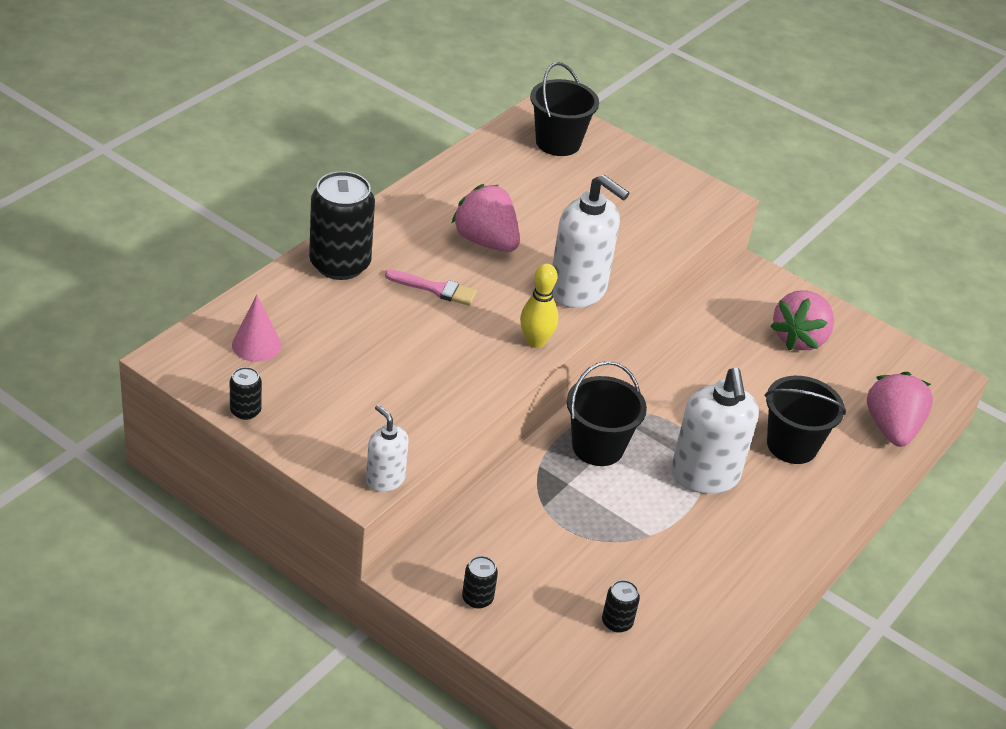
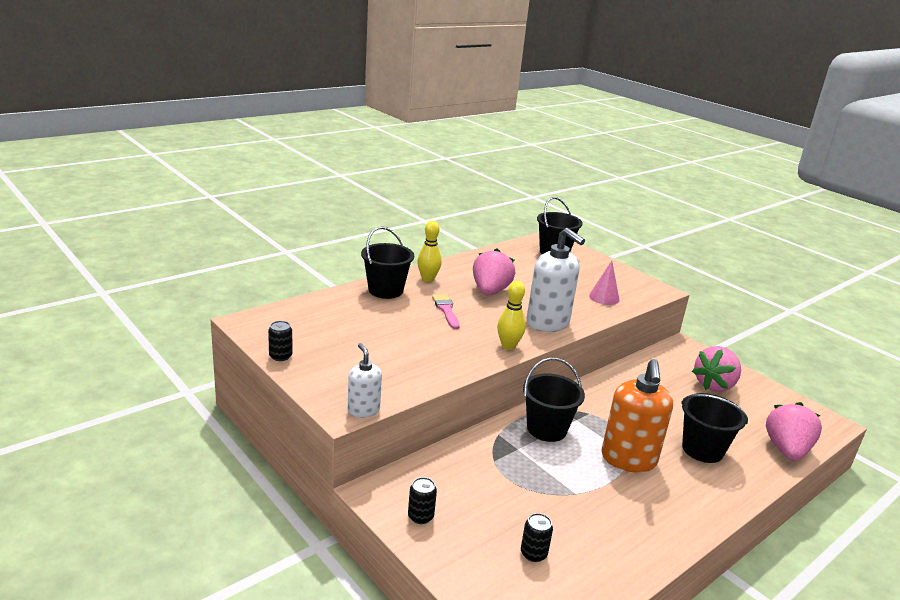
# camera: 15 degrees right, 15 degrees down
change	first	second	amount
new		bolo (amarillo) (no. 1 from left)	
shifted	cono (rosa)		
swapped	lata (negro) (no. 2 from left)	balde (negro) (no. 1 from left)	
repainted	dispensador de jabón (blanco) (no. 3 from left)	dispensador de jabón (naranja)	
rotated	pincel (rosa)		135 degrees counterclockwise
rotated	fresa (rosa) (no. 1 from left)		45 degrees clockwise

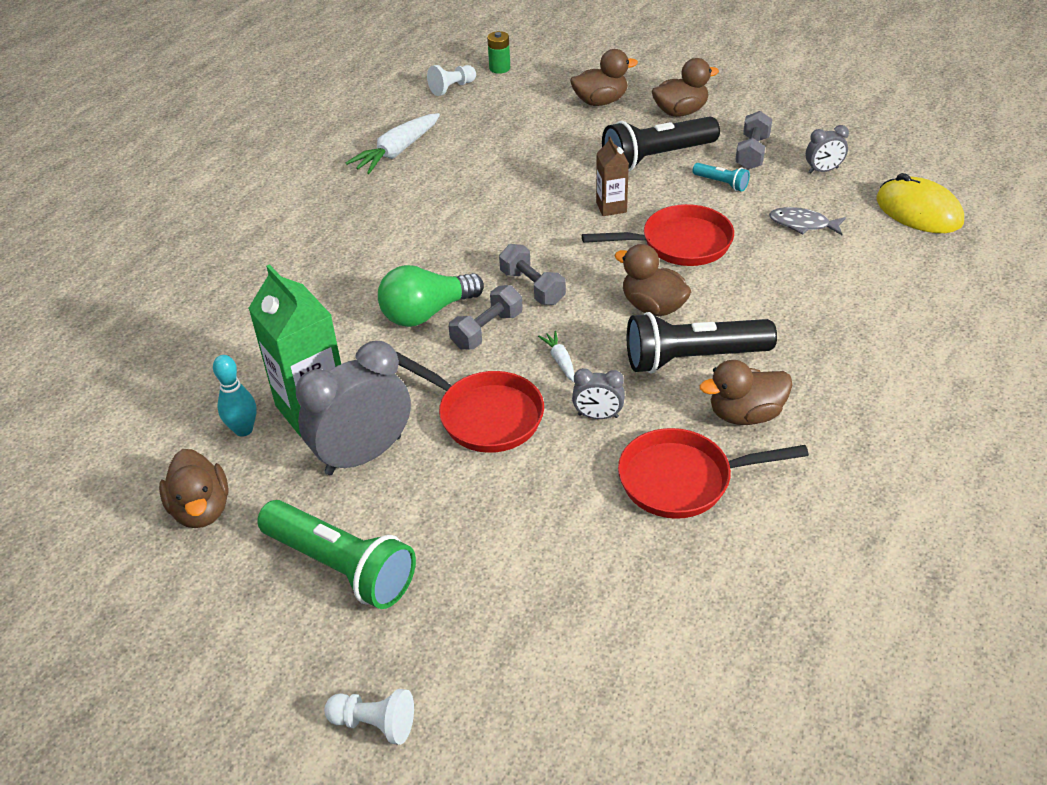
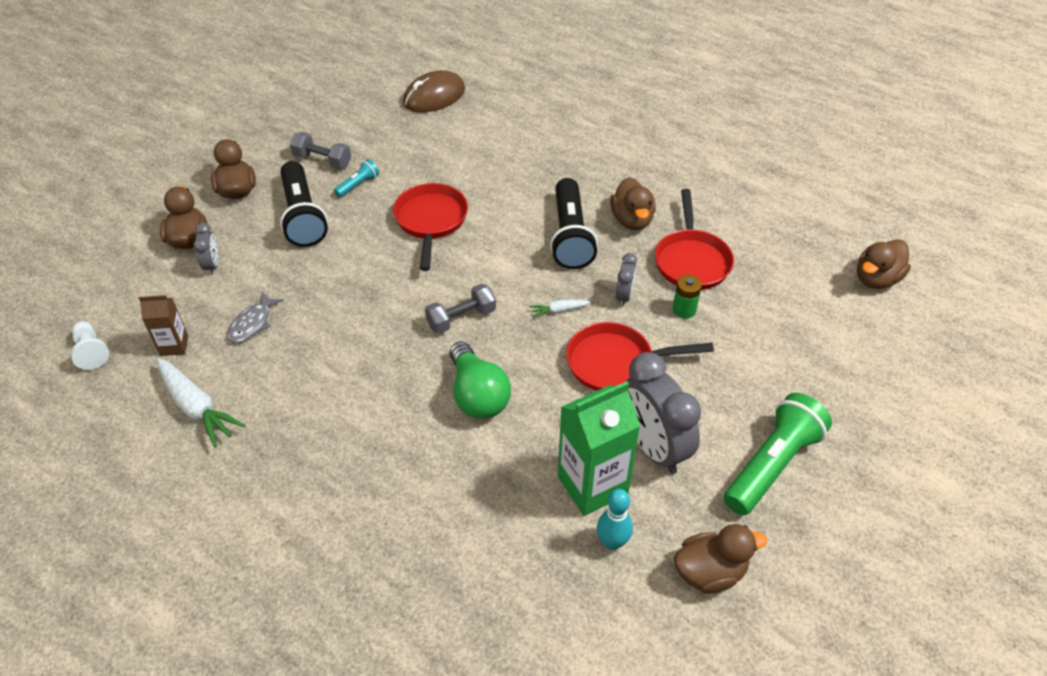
# camera: 85 degrees left, 5 degrees up
change	first	second	amount
gone	peón (blanco) (no. 1 from left)		
gone	mancuerna (gris) (no. 1 from left)		
shifted	pila (verde)		
shifted	cartón de leche (marrón)		
shifted	pato (marrón) (no. 3 from left in the first image)	pato (marrón) (no. 5 from left)	
shifted	pez (gris)		
shifted	despertador (gris) (no. 3 from left in the first image)	despertador (gris) (no. 1 from left)	
repainted	ratón (amarillo)	ratón (marrón)	
rotated	sartén (rojo) (no. 1 from left in the first image)	sartén (rojo) (no. 2 from left)	135 degrees counterclockwise

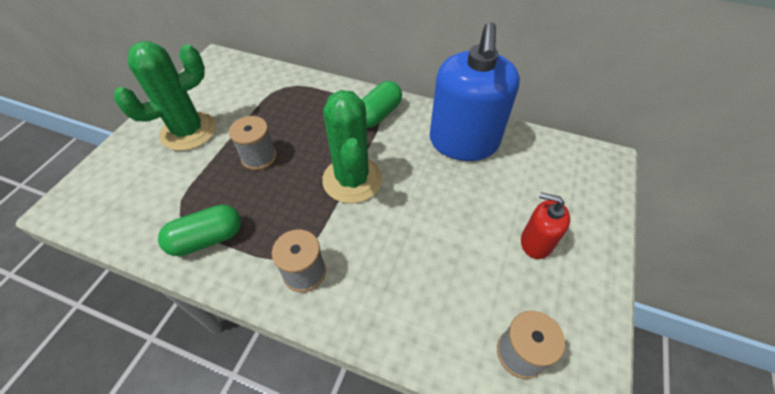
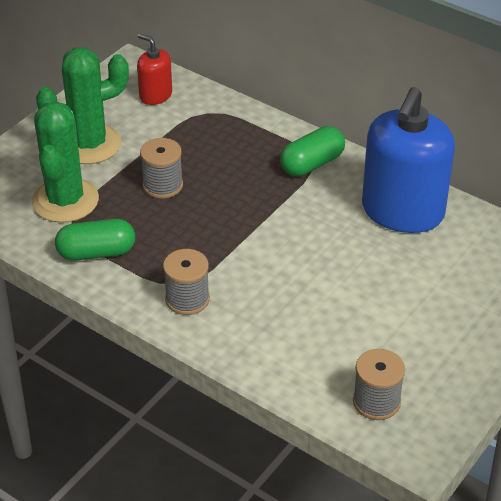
# camera: 15 degrees right, 10 degrees down
change	first	second	amount
shifted	cactus (verde) (no. 2 from left in the first image)	cactus (verde) (no. 1 from left)	
shifted	dispensador de jabón (rojo)		

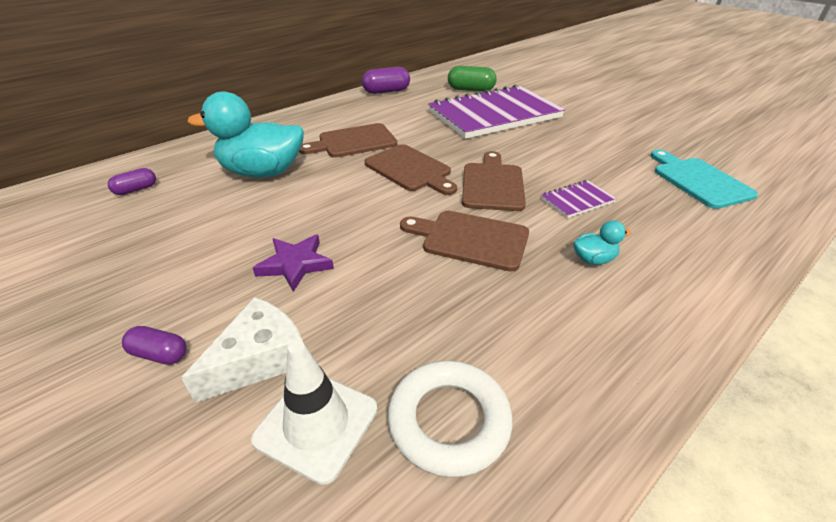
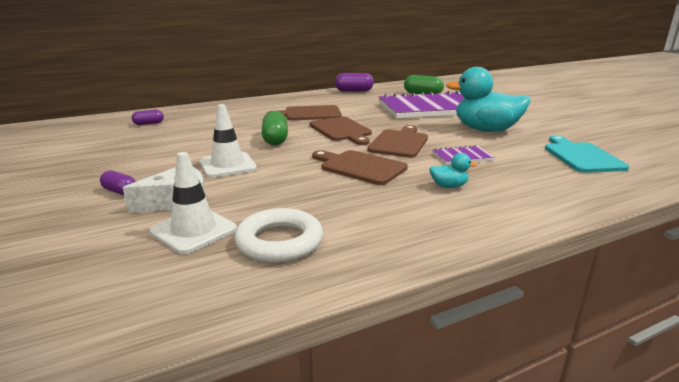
# camera: 15 degrees right, 15 degrees down
change	first	second	amount
new		cápsula (verde) (no. 1 from left)	
shifted	pato (turquesa) (no. 1 from left in the first image)	pato (turquesa) (no. 2 from left)	
swapped	estrella (morado)	cono de tráfico (blanco) (no. 2 from left)	

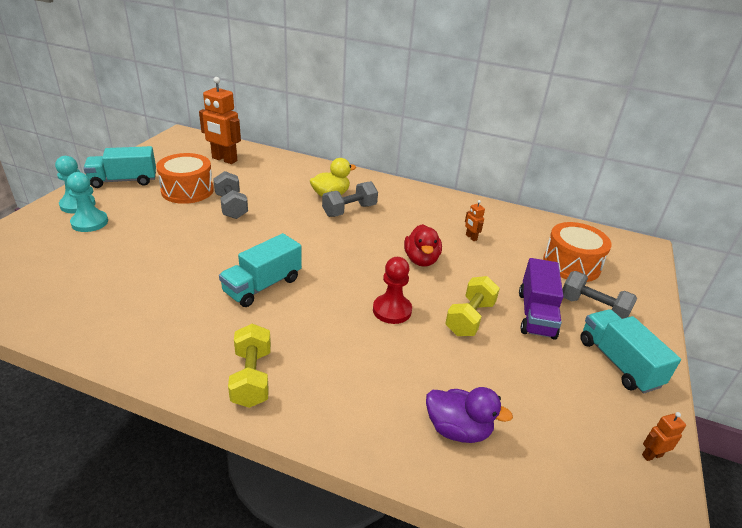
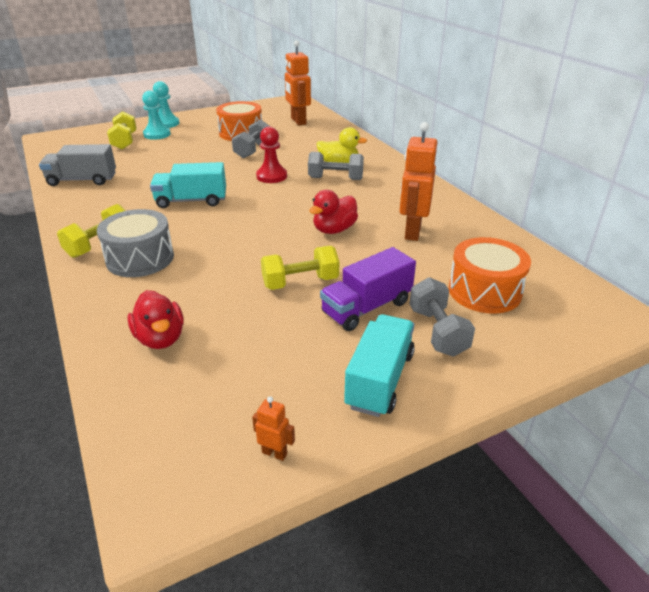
# camera: 45 degrees right, 0 degrees up
change	first	second	amount
gone	camión (turquesa) (no. 1 from left)		
new		camión (gris)	
new		tambor (gris)	
new		mancuerna (amarillo) (no. 2 from left)	
shifted	peón (rojo)		
repainted	pato (morado)	pato (rojo) (no. 1 from left)	
scaled	robot (naranja) (no. 2 from left in the first image)	robot (naranja) (no. 3 from left)	x2.26

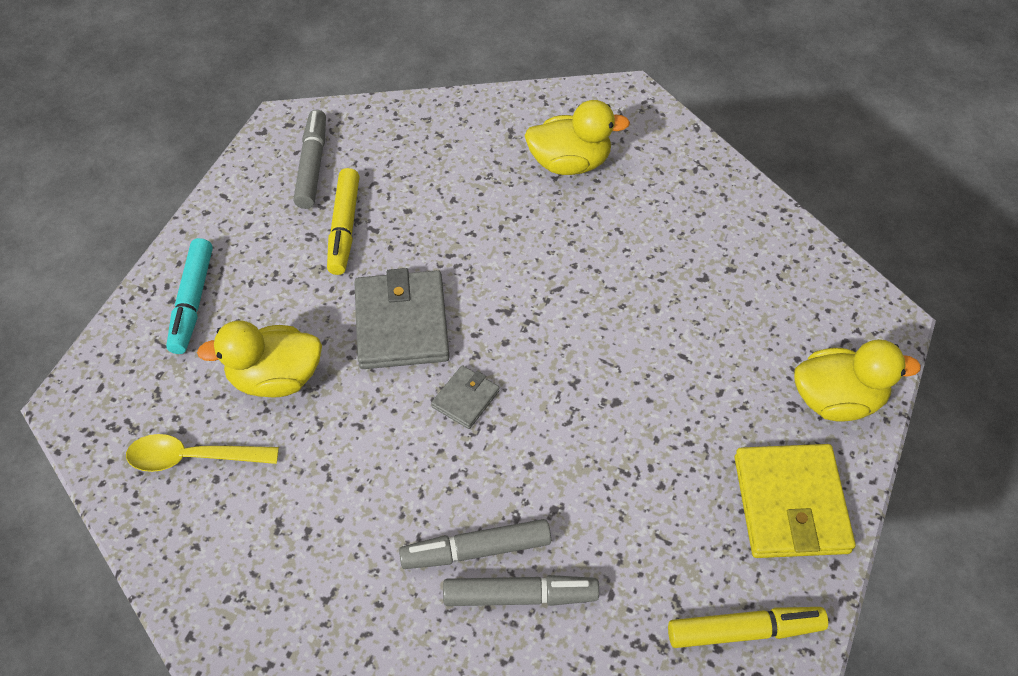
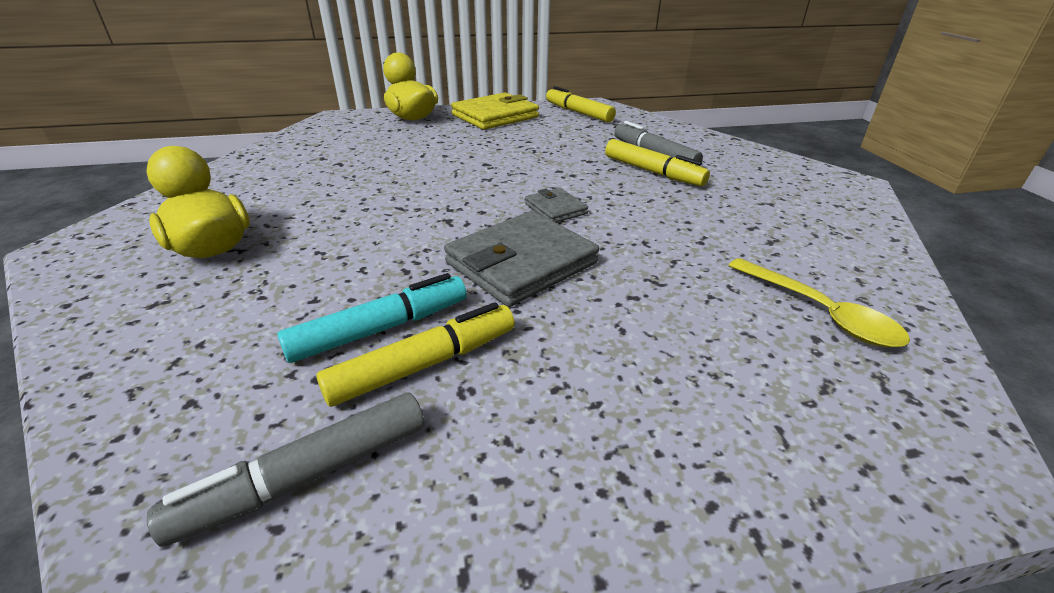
# camera: 125 degrees left, 20 degrees down
change	first	second	amount
gone	pato (amarillo) (no. 1 from left)		
shifted	rotulador (turquesa)		
repainted	rotulador (gris) (no. 2 from left)	rotulador (amarillo) (no. 3 from left)	
rotated	cartera (gris) (no. 2 from left)		60 degrees clockwise

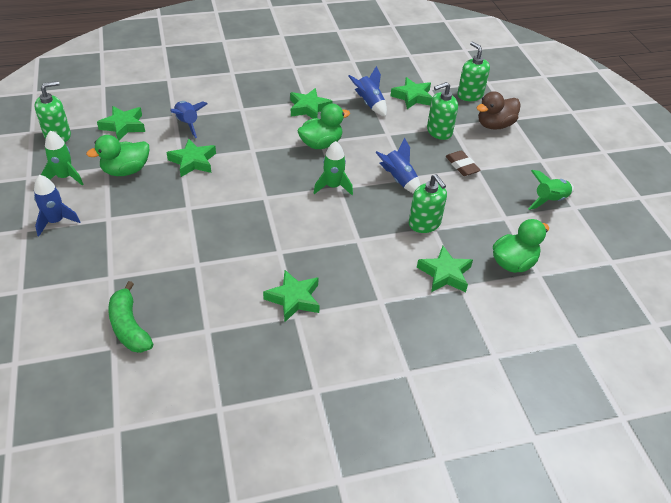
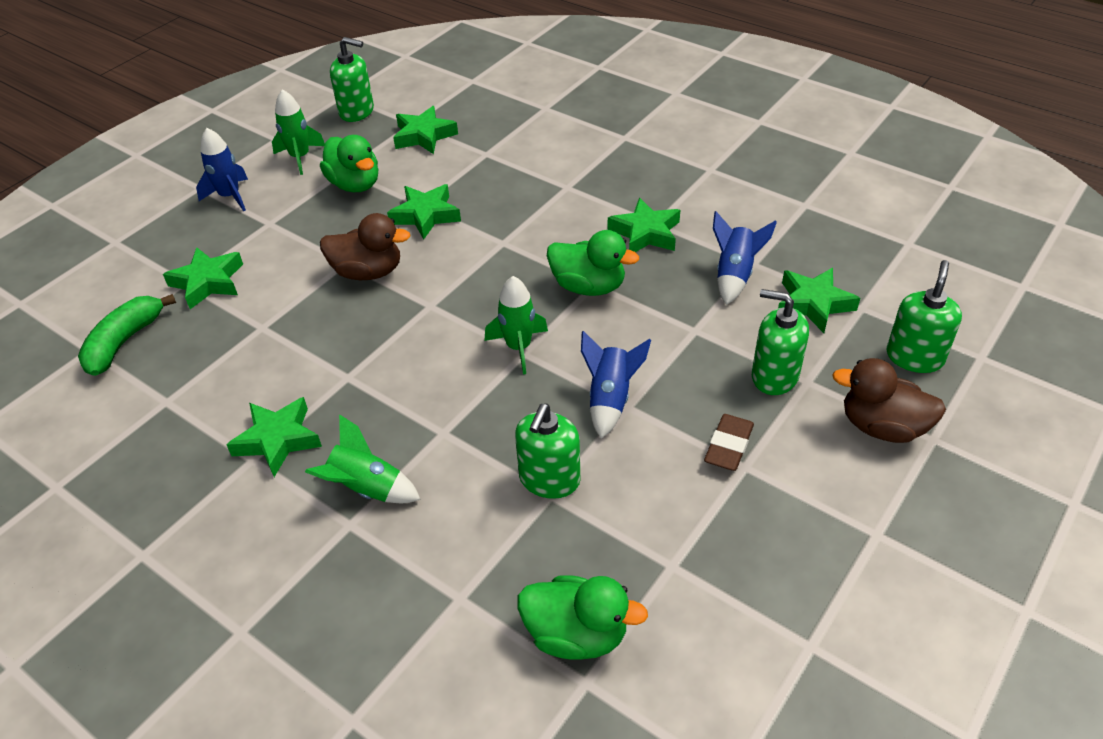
# camera: 55 degrees right, 0 degrees up
change	first	second	amount
gone	cohete (azul) (no. 2 from left)		
new		pato (marrón) (no. 1 from left)	
shifted	estrella (verde) (no. 6 from left in the first image)	estrella (verde) (no. 1 from left)	
shifted	cohete (verde) (no. 3 from left in the first image)	cohete (verde) (no. 2 from left)	
rotated	pato (verde) (no. 1 from left)		150 degrees counterclockwise

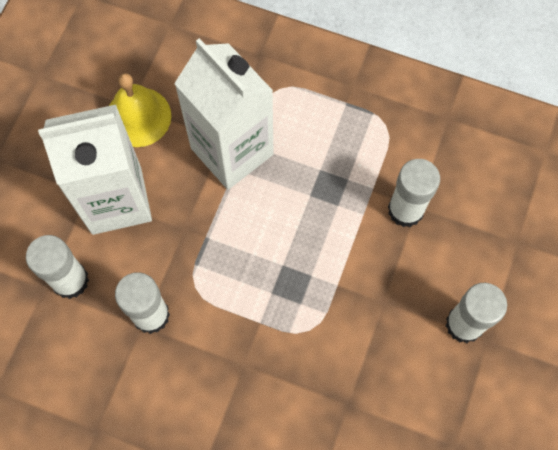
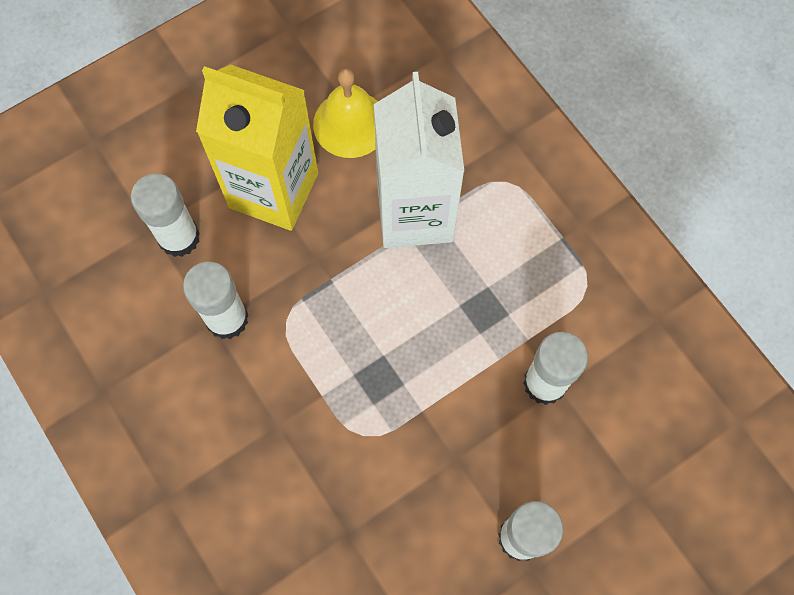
# camera: 35 degrees right, 0 degrees up
change	first	second	amount
repainted	cartón de leche (blanco) (no. 1 from left)	cartón de leche (amarillo)	

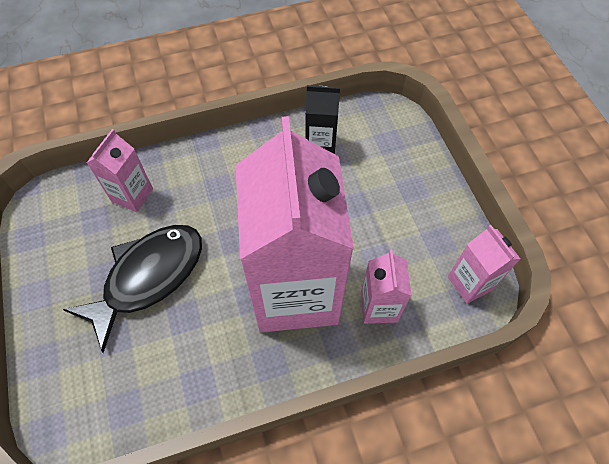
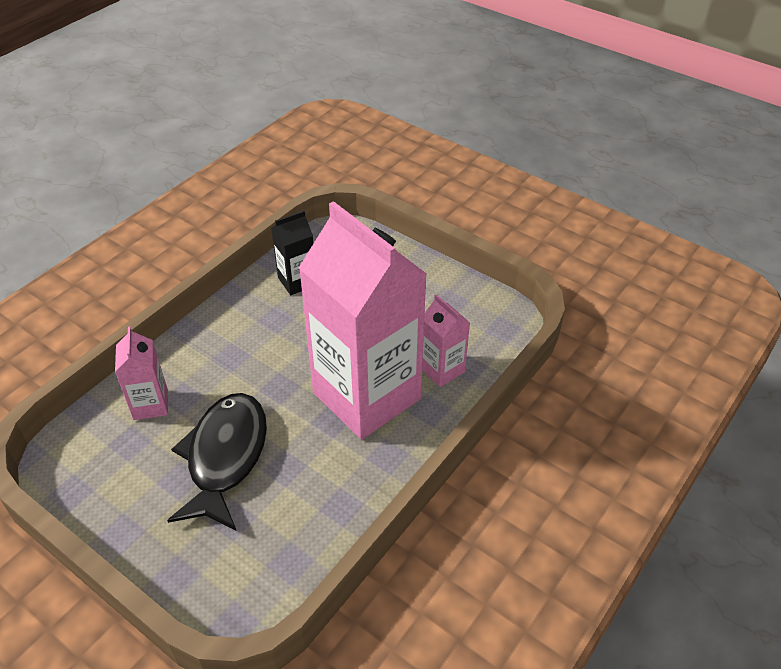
# camera: 35 degrees left, 15 degrees down
change	first	second	amount
gone	cartón de leche (rosa) (no. 4 from left)		

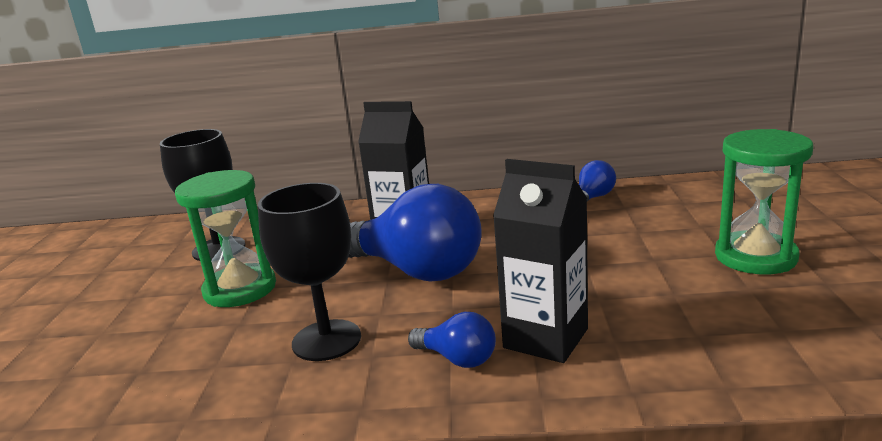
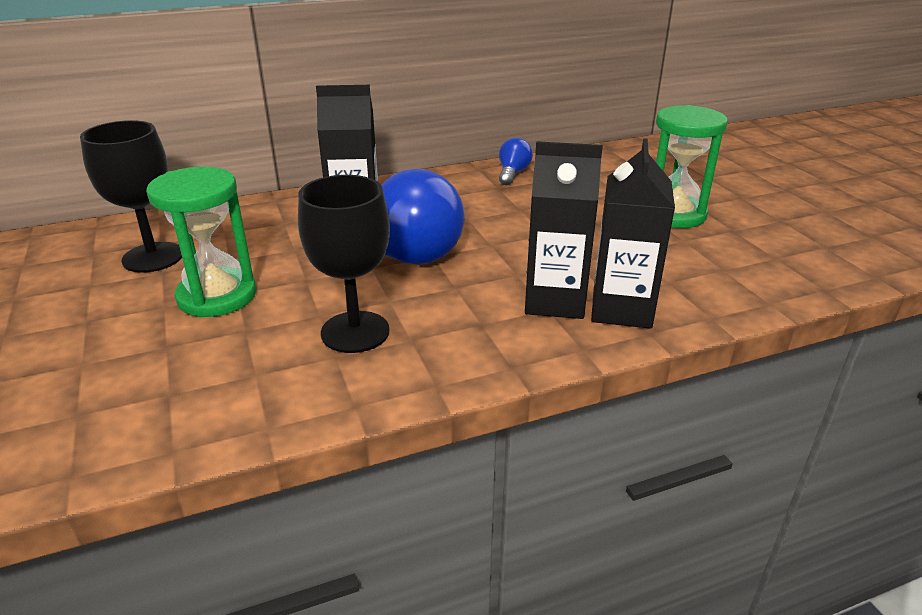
# camera: 25 degrees left, 10 degrees up
change	first	second	amount
gone	bombilla (azul) (no. 2 from left)		
new		cartón de leche (negro) (no. 3 from left)	

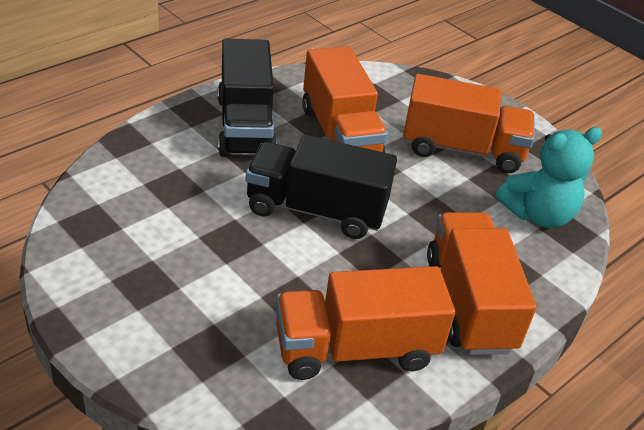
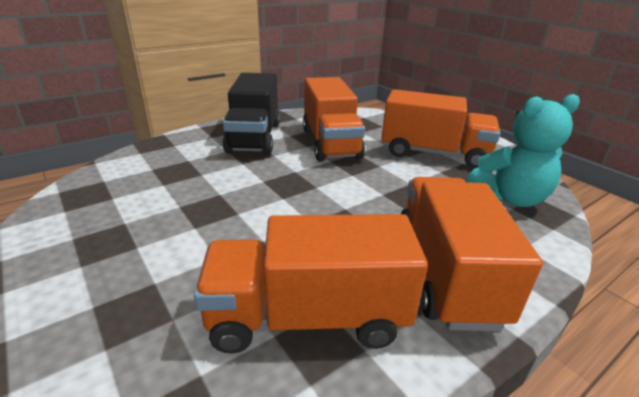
# camera: 10 degrees right, 10 degrees down
change	first	second	amount
gone	camión (negro) (no. 2 from left)		

